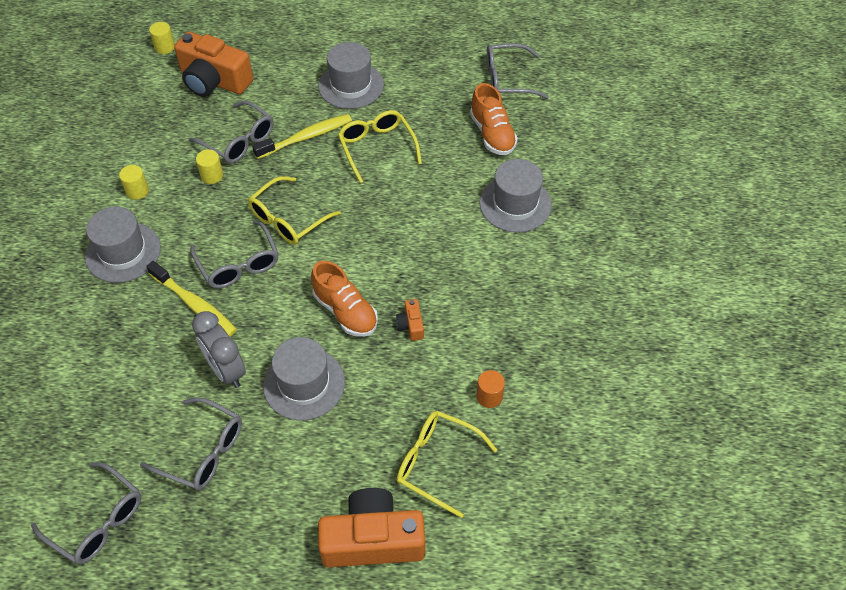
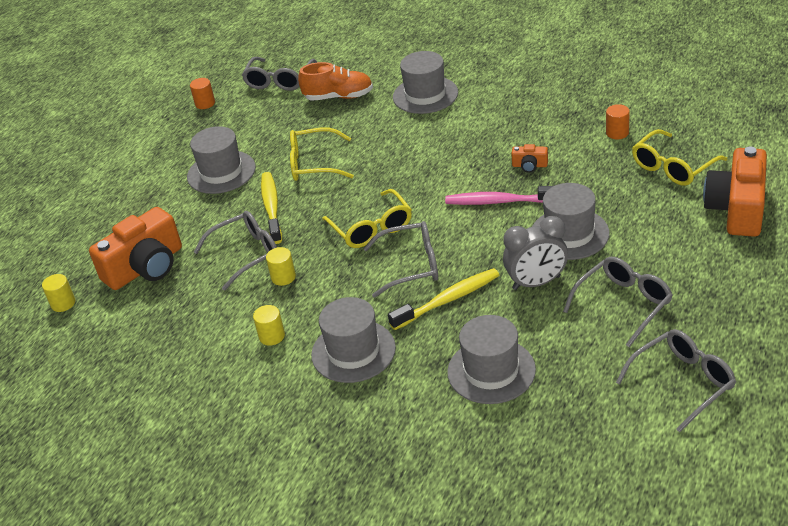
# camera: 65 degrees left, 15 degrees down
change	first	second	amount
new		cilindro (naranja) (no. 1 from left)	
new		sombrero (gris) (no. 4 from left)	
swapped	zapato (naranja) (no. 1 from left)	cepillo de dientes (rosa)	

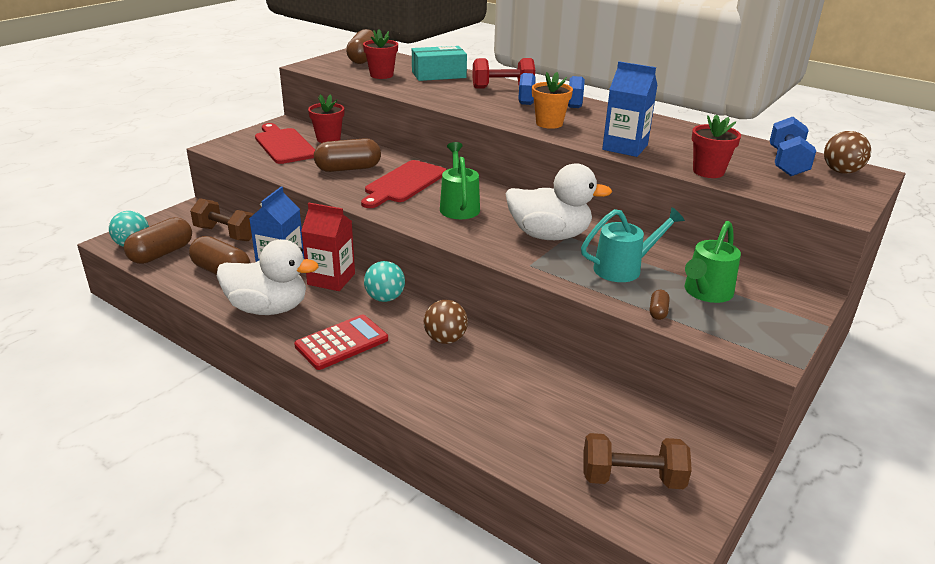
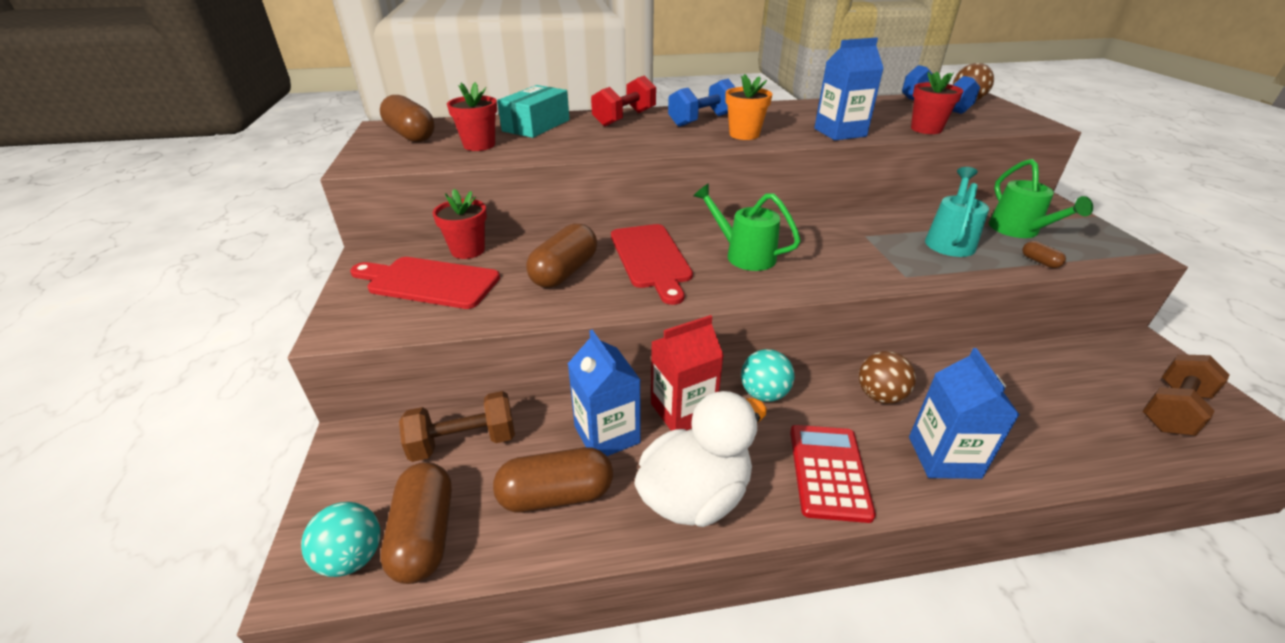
# camera: 45 degrees left, 5 degrees up
change	first	second	amount
gone	pato (blanco) (no. 2 from left)		
new		cartón de leche (azul) (no. 3 from left)	

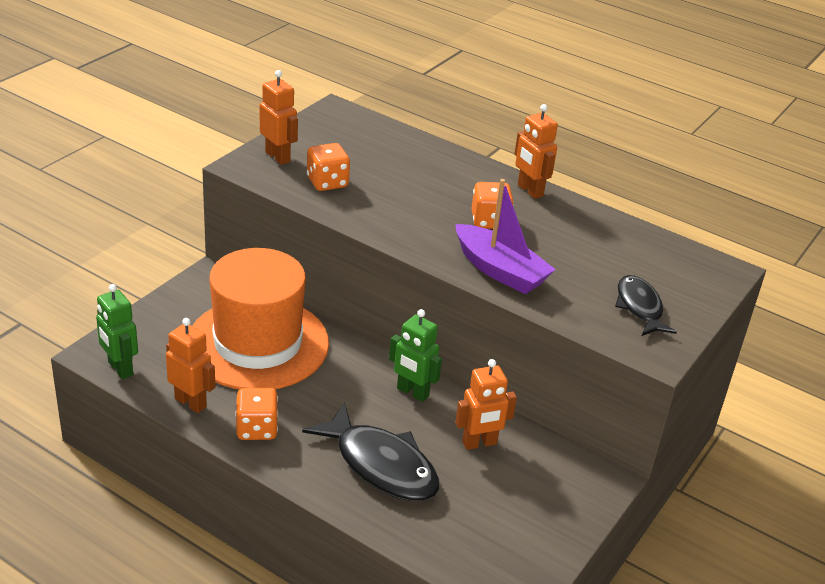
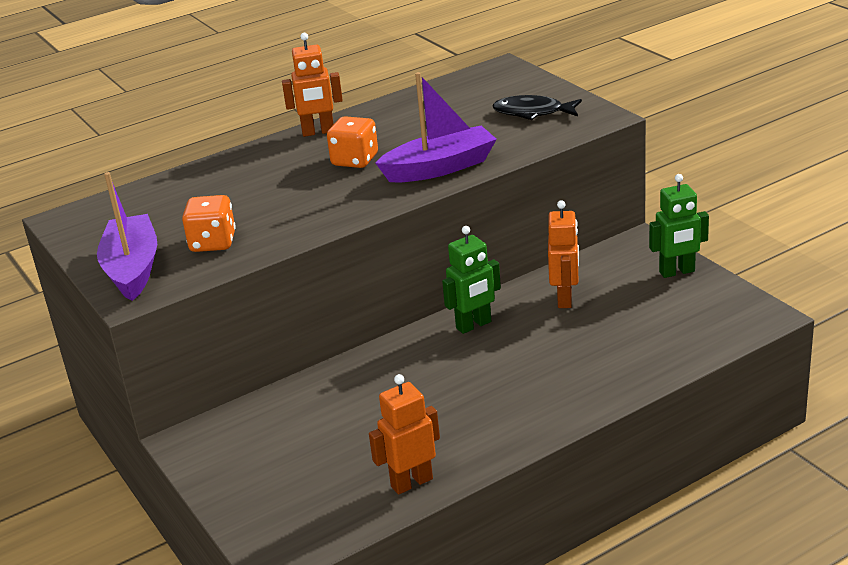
# camera: 60 degrees left, 5 degrees down
change	first	second	amount
gone	sombrero (naranja)		
gone	dado (naranja) (no. 1 from left)		
gone	pez (negro) (no. 1 from left)		
shifted	robot (verde) (no. 1 from left in the first image)	robot (verde) (no. 2 from left)	
swapped	robot (naranja) (no. 2 from left)	barco (morado) (no. 1 from left)	

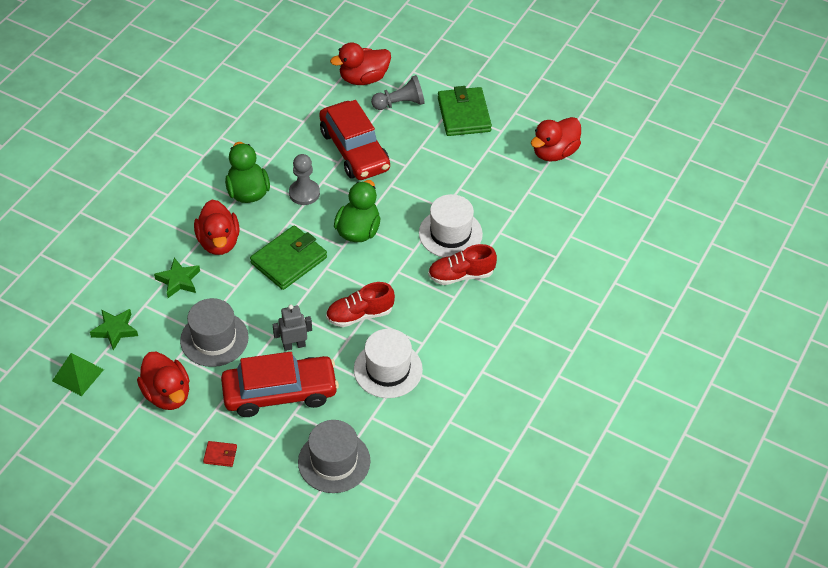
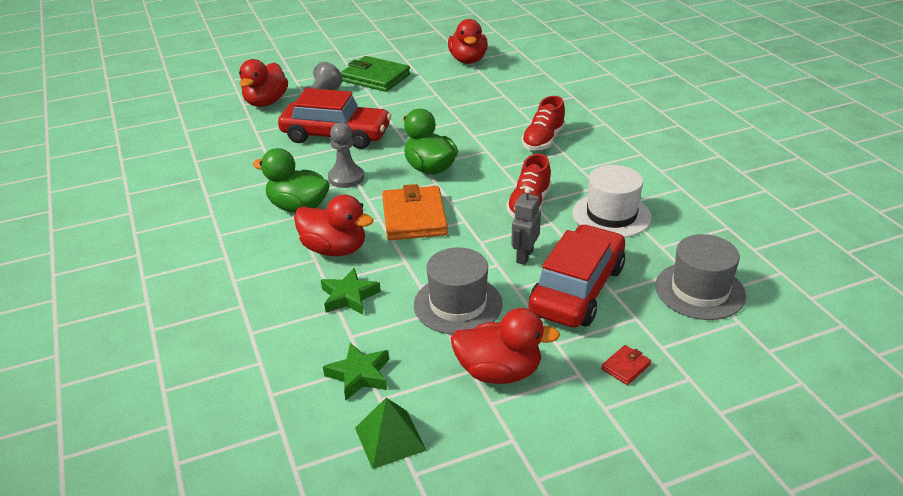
# camera: 50 degrees left, 15 degrees down
change	first	second	amount
gone	sombrero (blanco) (no. 2 from left)		
repainted	cartera (verde) (no. 1 from left)	cartera (naranja)	

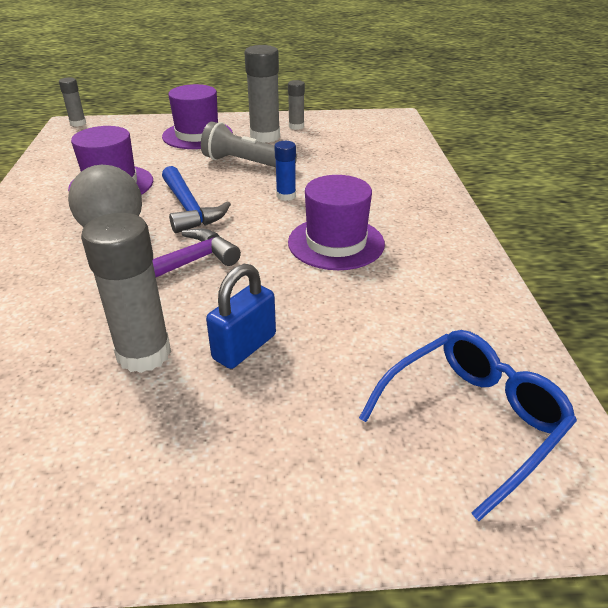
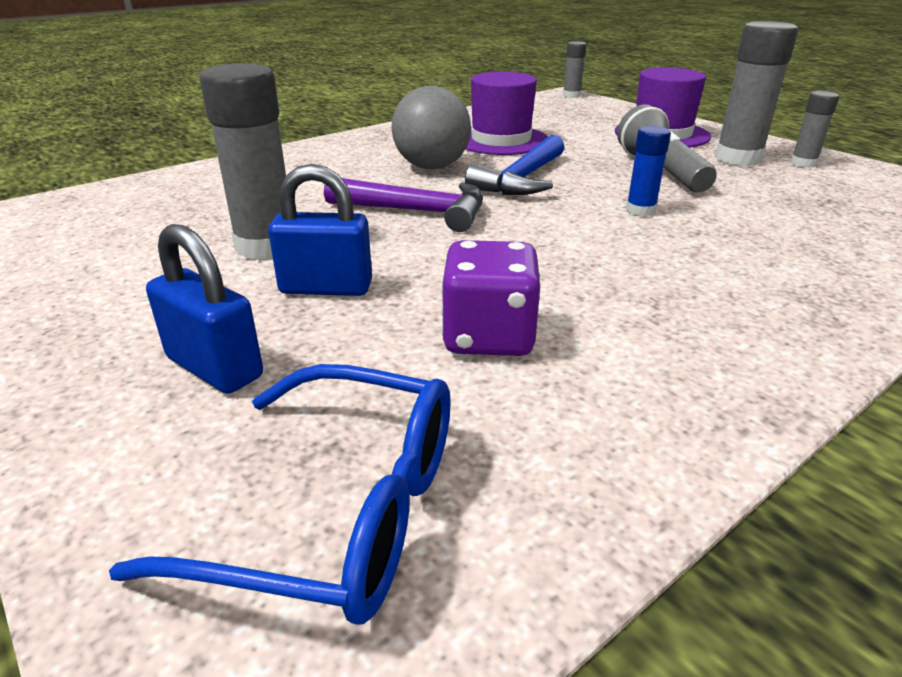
# camera: 55 degrees right, 5 degrees down
change	first	second	amount
gone	sombrero (morado) (no. 3 from left)		
new		candado (azul) (no. 1 from left)	
new		dado (morado)	

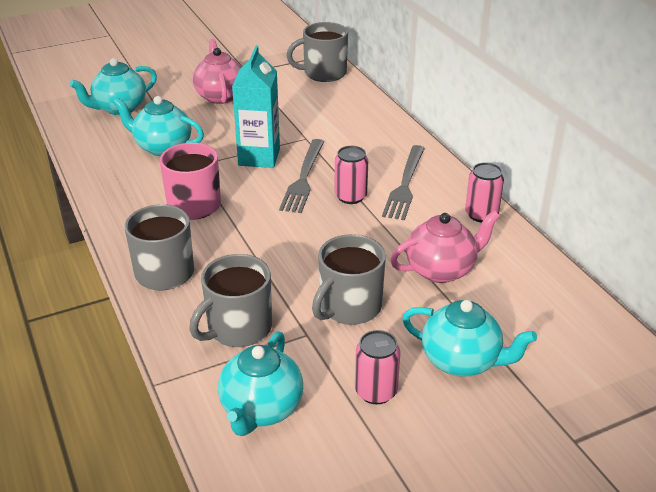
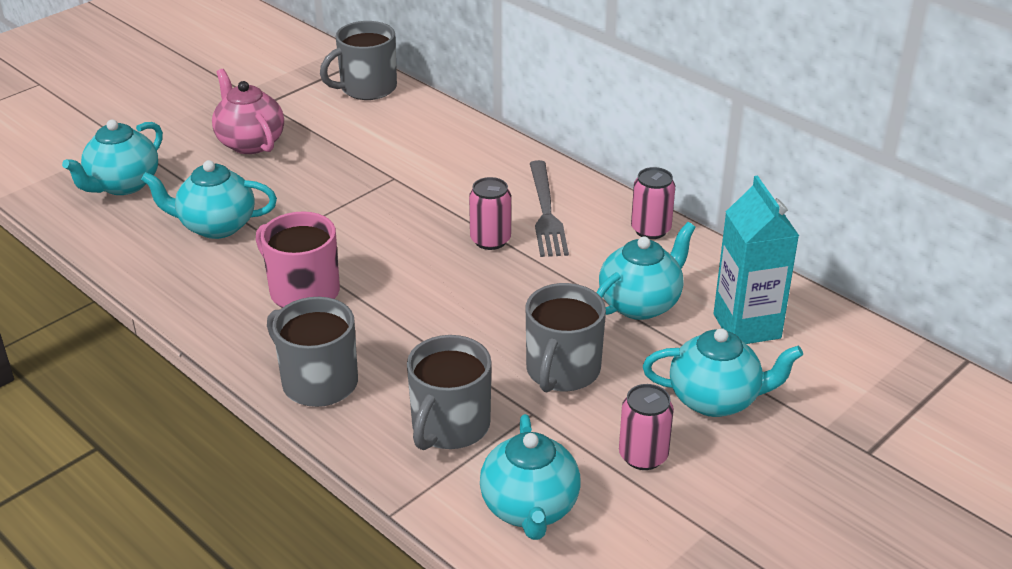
# camera: 20 degrees left, 0 degrees up
change	first	second	amount
gone	tenedor (gris) (no. 1 from left)		
shifted	cartón de leche (turquesa)		
repainted	tetera (rosa) (no. 2 from left)	tetera (turquesa) (no. 4 from left)	

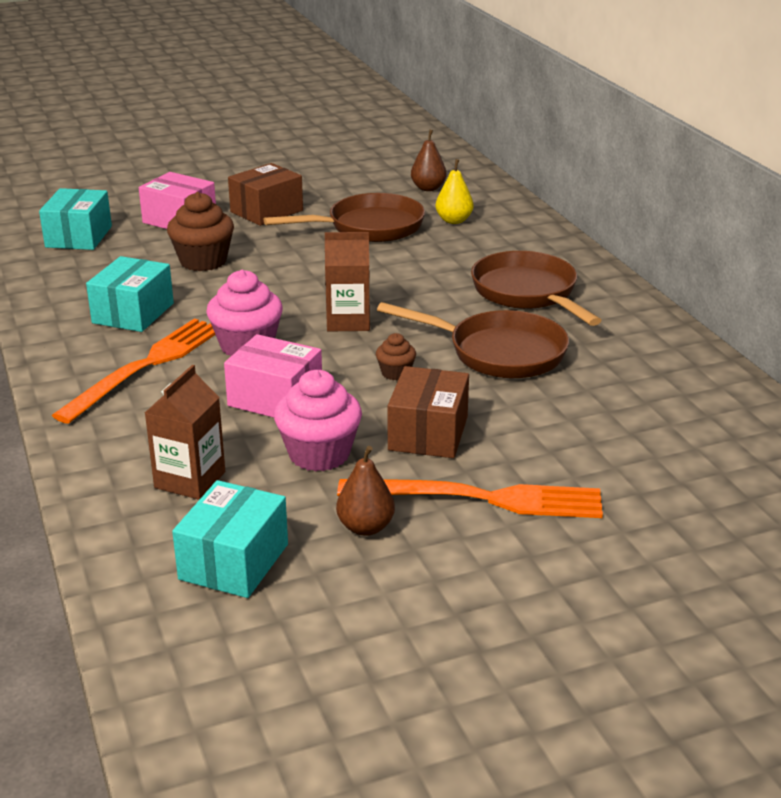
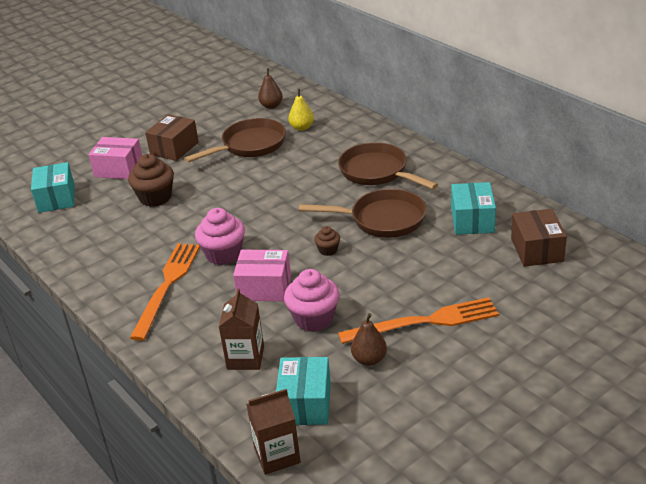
# camera: 15 degrees left, 5 degrees up
change	first	second	amount
shifted	caja (turquesa) (no. 2 from left in the first image)	caja (turquesa) (no. 3 from left)	
shifted	cartón de leche (marrón) (no. 2 from left)		
shifted	caja (marrón) (no. 2 from left)		

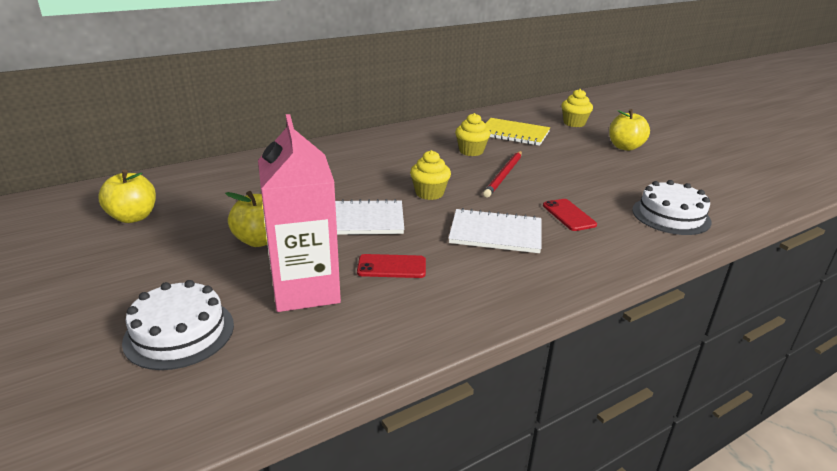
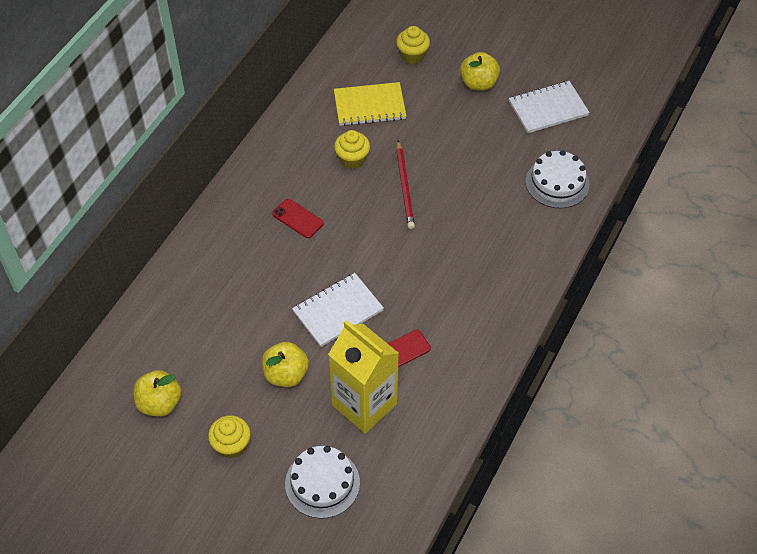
# camera: 30 degrees left, 25 degrees up
change	first	second	amount
shifted	magdalena (amarillo) (no. 1 from left)		
shifted	cuaderno (blanco) (no. 2 from left)		
shifted	móvil (rojo) (no. 2 from left in the first image)	móvil (rojo) (no. 1 from left)	
repainted	cartón de leche (rosa)	cartón de leche (amarillo)	

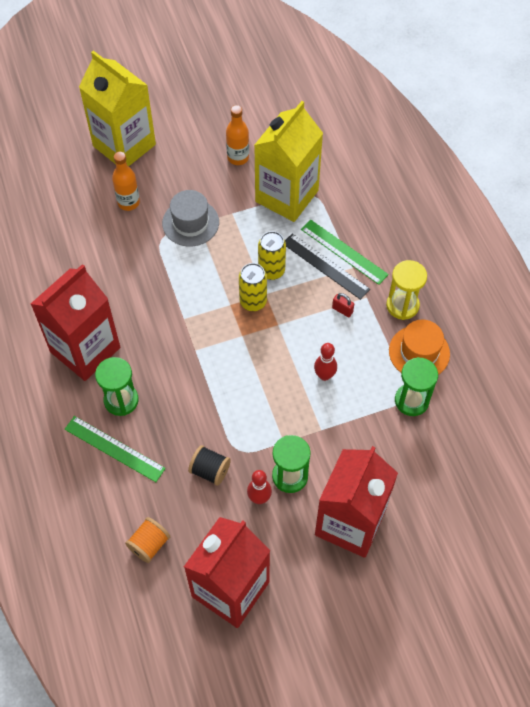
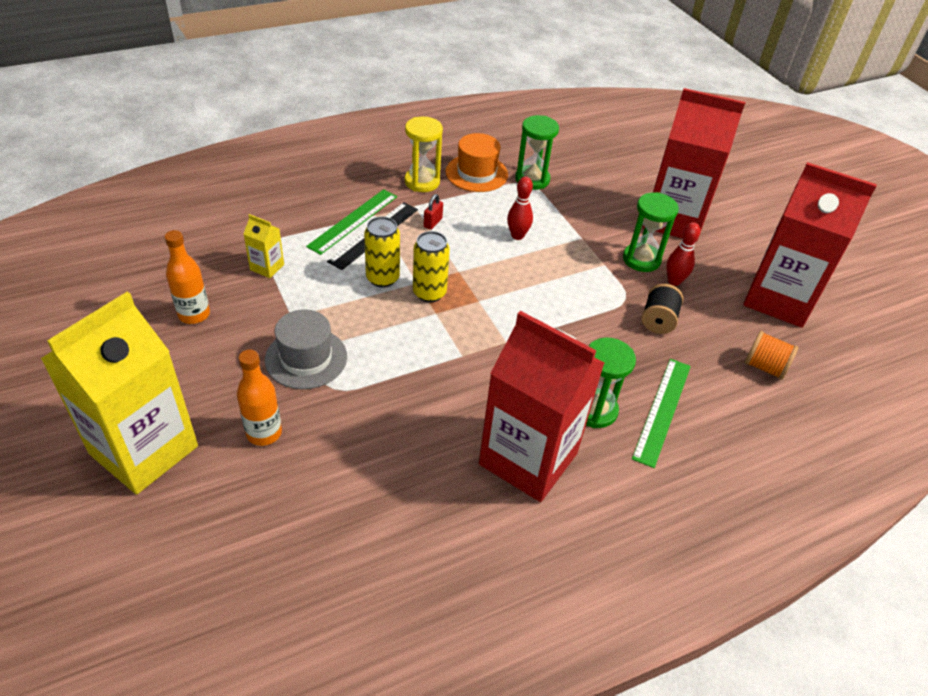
# camera: 100 degrees left, 15 degrees down
change	first	second	amount
scaled	cartón de leche (amarillo) (no. 2 from left)		x0.40

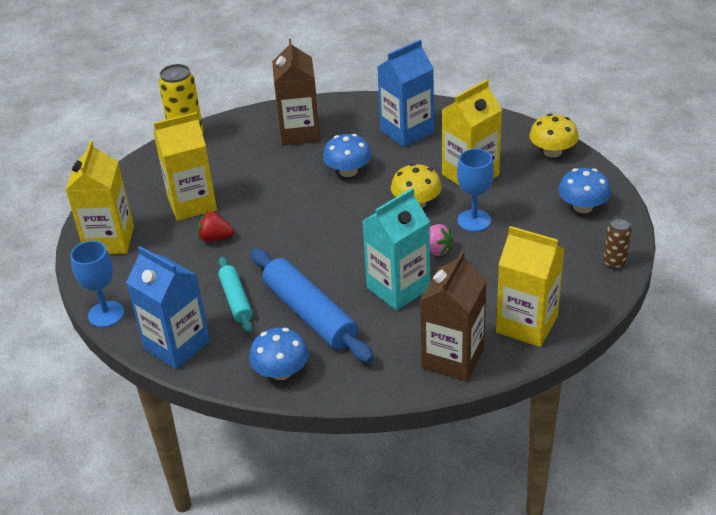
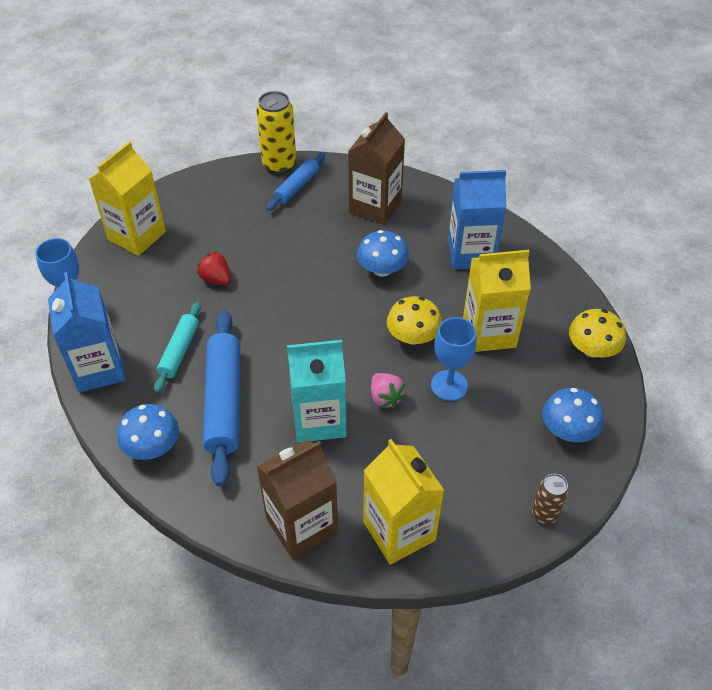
# camera: 30 degrees right, 10 degrees up
change	first	second	amount
gone	cartón de leche (amarillo) (no. 2 from left)		
new		rodillo (azul) (no. 2 from left)	

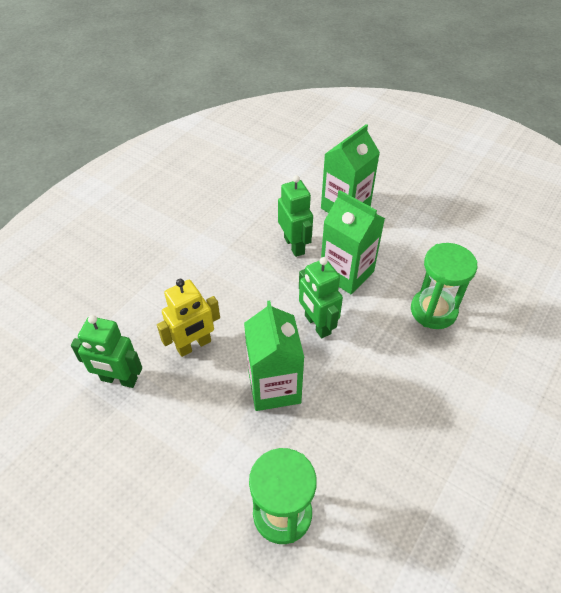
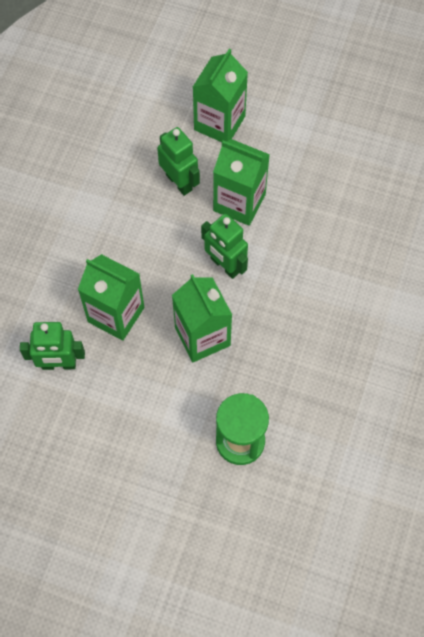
# camera: 15 degrees left, 15 degrees up
change	first	second	amount
gone	reloj de arena (verde) (no. 2 from left)		
swapped	robot (amarillo)	cartón de leche (verde) (no. 1 from left)	

